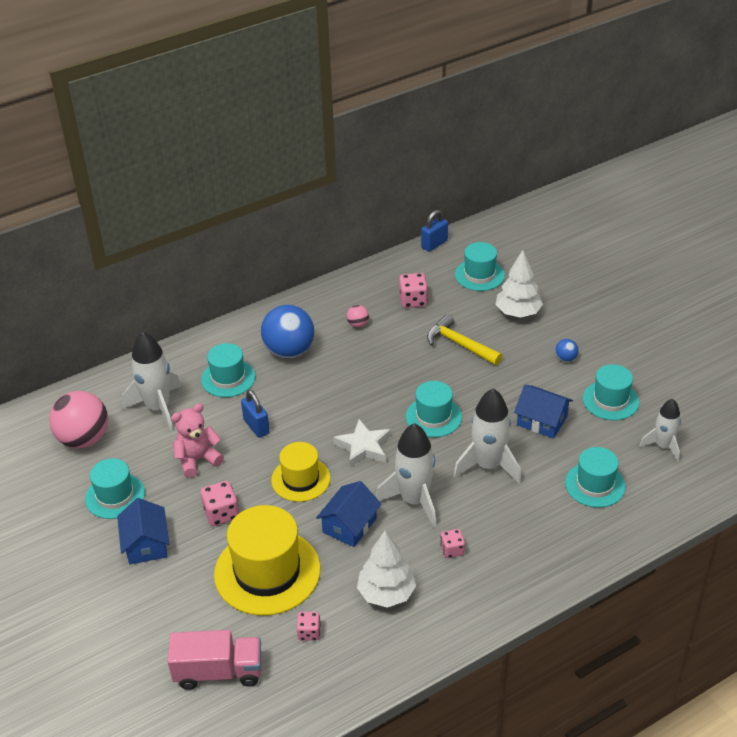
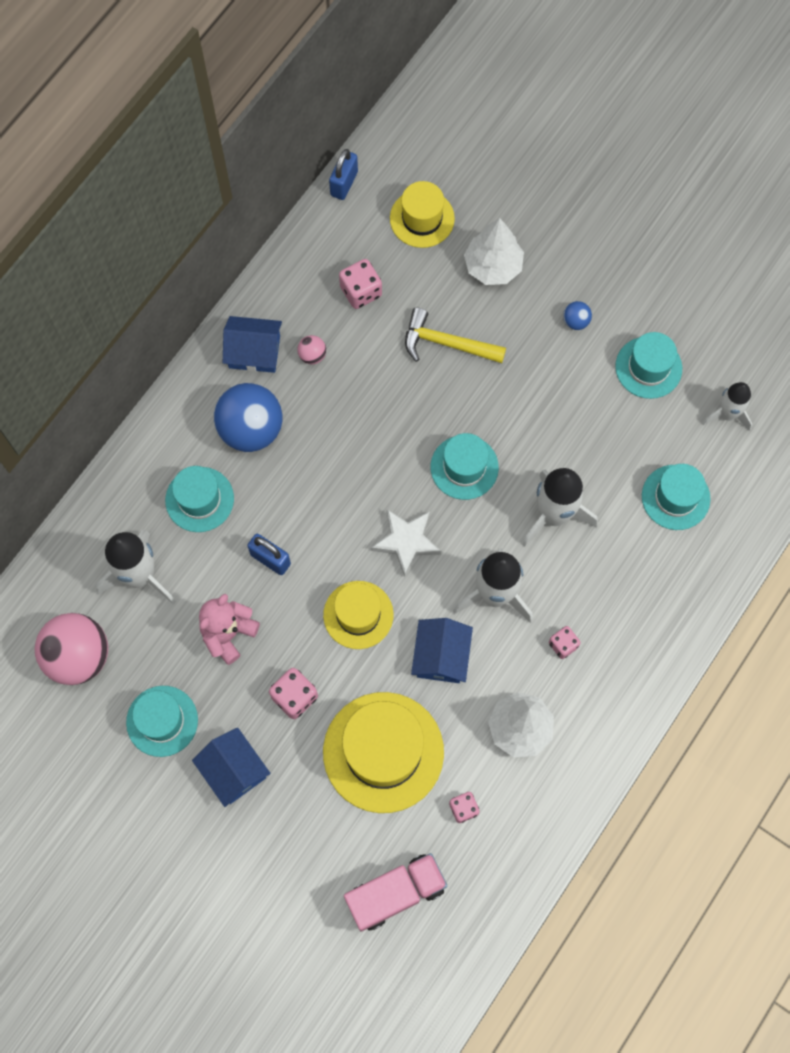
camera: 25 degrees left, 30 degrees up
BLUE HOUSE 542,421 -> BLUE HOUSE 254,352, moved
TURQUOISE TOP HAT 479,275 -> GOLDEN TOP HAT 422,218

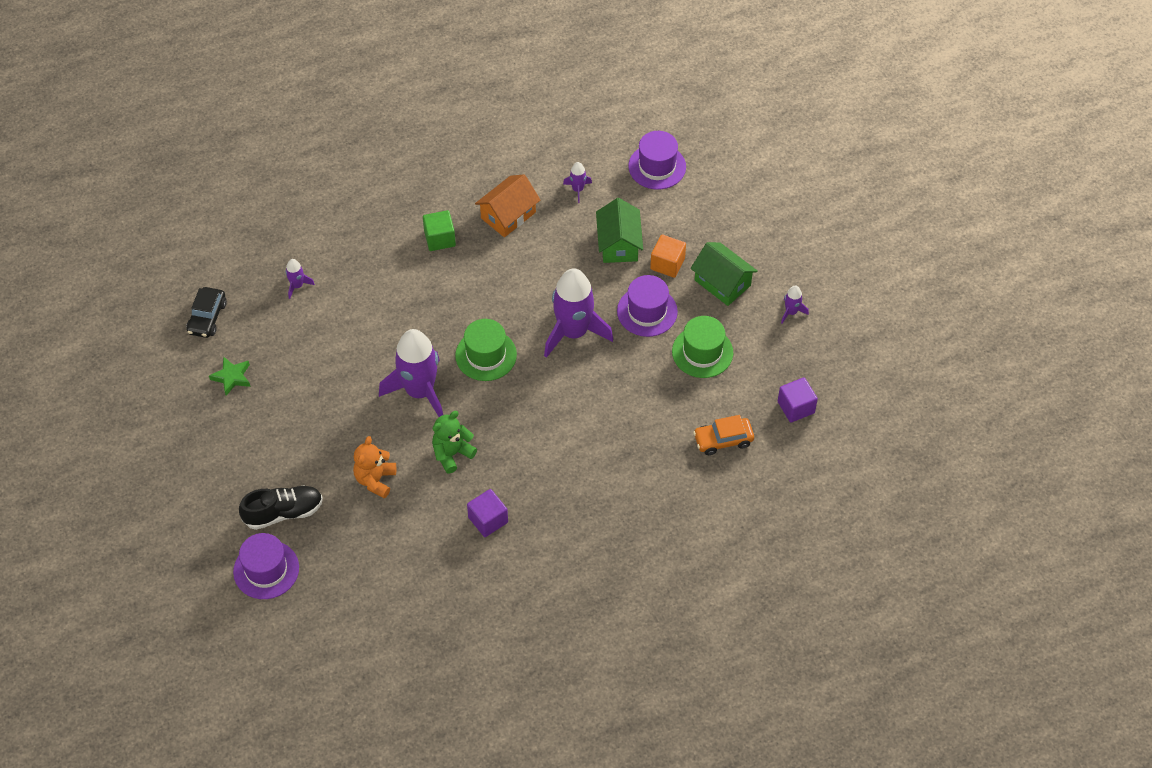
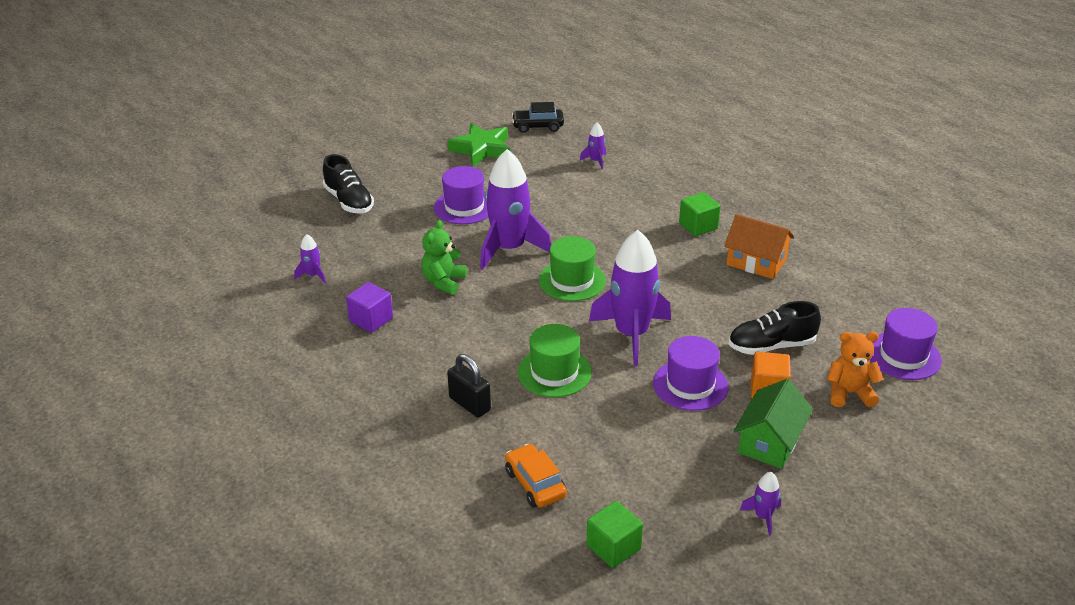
camera: 75 degrees right, 20 degrees down
PURPLE ROCKET 577,189 -> PURPLE ROCKET 313,275, moved
LEAF-GREEN TEDDY 452,453 -> LEAF-GREEN TEDDY 444,282, 105 degrees counterclockwise
PURPLE TOP HAT 266,570 -> PURPLE TOP HAT 464,207, moved
none -> JET-BLACK PADLOCK 470,404
LEAF-GREEN FIVE-POINTED STAR 232,377 -> LEAF-GREEN FIVE-POINTED STAR 481,149, x1.64
LEAF-GREEN TOP HAT 702,352 -> LEAF-GREEN TOP HAT 554,372, moved
PURPLE BLOCK 796,407 -> LEAF-GREEN BLOCK 613,547
LEAF-GREEN HOUSE 619,244 -> JET-BLACK SNEAKER 771,346
BRIGHT ORANGE TEDDY 375,480 -> BRIGHT ORANGE TEDDY 849,393, moved

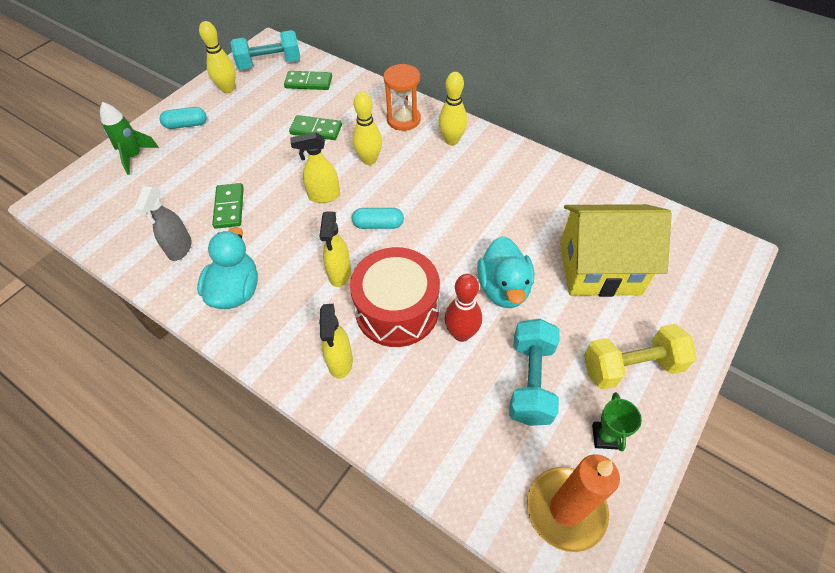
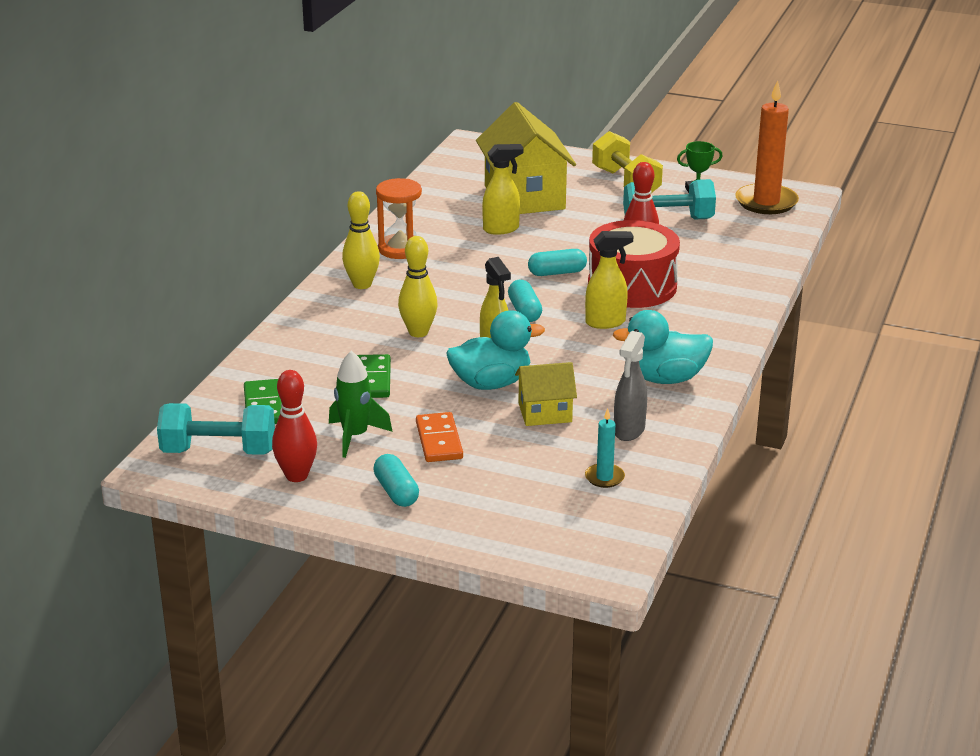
camera: 105 degrees left, 25 degrees down
TURQUOISE DUMBBELL 269,63 -> TURQUOISE DUMBBELL 218,451, 60 degrees counterclockwise
GOLDEN BOWLING PIN 228,89 -> SCARLET BOWLING PIN 296,476
LEAF-GREEN ROCKET 134,156 -> LEAF-GREEN ROCKET 355,436, moved
BRIGHT ORANGE HOURGLASS 403,119 -> BRIGHT ORANGE HOURGLASS 400,249, moved
none -> BRIGHT ORANGE DOMINO PIECE 439,440
TURQUOISE DUCK 503,288 -> TURQUOISE DUCK 491,383, moved
GOLDEN SPRAY CLEANER 340,362 -> GOLDEN SPRAY CLEANER 501,229, moved
LEAF-GREEN DOMINO PIECE 229,207 -> GOLDEN HOUSE 545,413
none -> TURQUOISE PILL 557,273
none -> TURQUOISE WAX CANDLE 604,477
GREY SPRAY CLEANER 180,249 -> GREY SPRAY CLEANER 629,431, 120 degrees clockwise

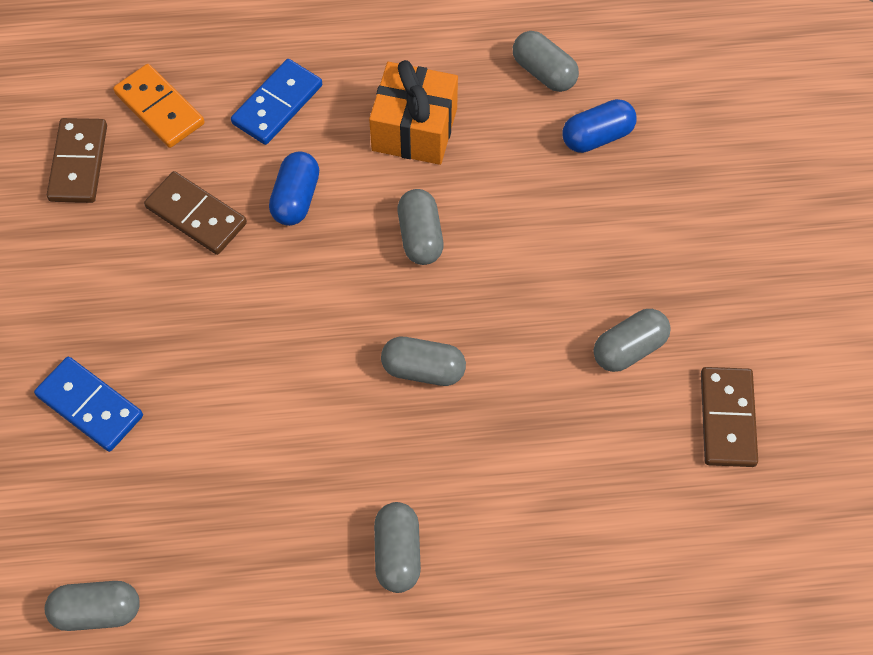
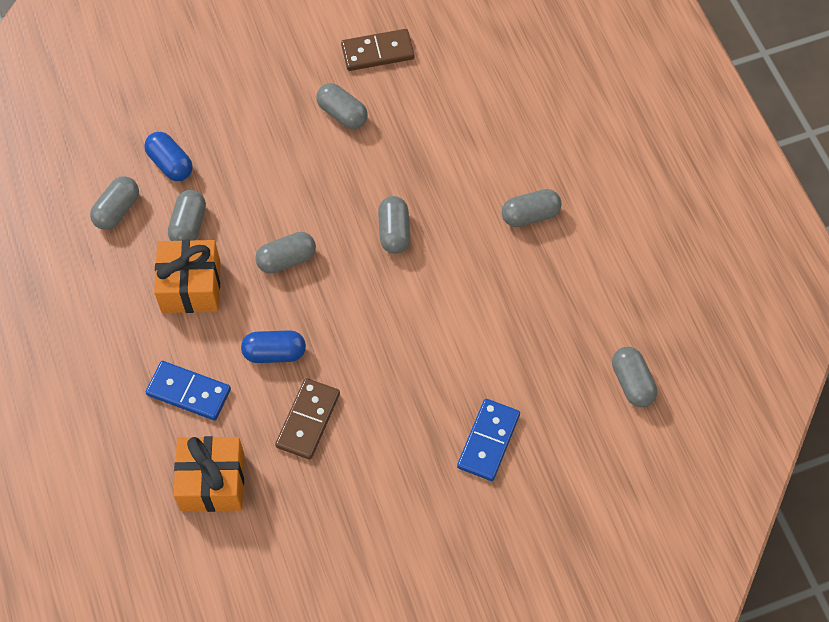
camera: 105 degrees left, 0 degrees up
none -> GREY PILL 189,225
BRIGHT ORANGE DOMINO PIECE 159,108 -> BRIGHT ORANGE GIFT 212,482
DARK BROWN DOMINO PIECE 78,163 -> none

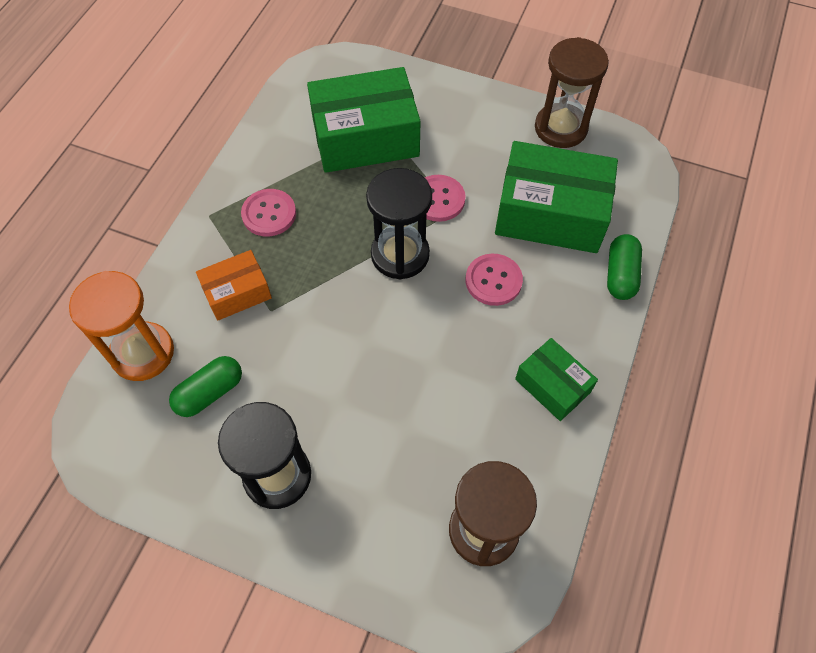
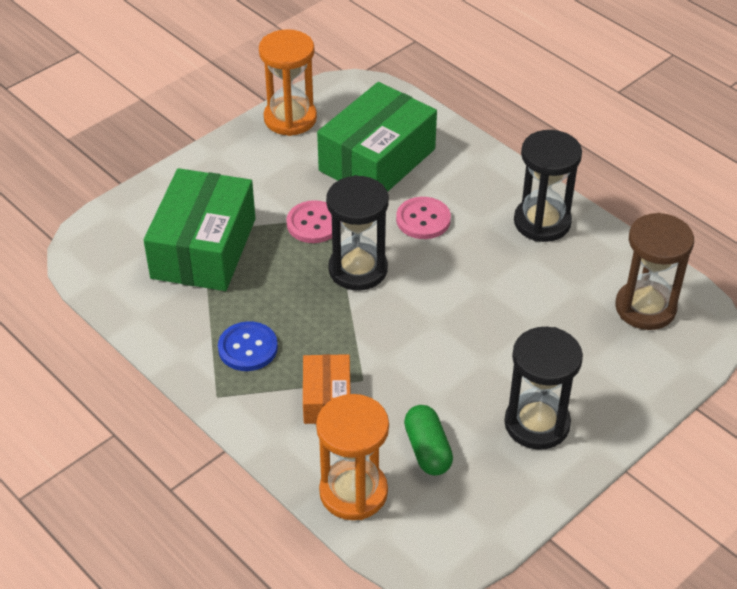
camera: 65 degrees left, 15 degrees down
PINK SHIRT BUTTON 269,214 -> BLUE SHIRT BUTTON 248,348
DARK BROWN HOURGLASS 560,128 -> BRIGHT ORANGE HOURGLASS 290,118
LEAF-GREEN PARCEL 552,385 -> JET-BLACK HOURGLASS 542,222
LEAF-GREEN PILL 620,275 -> none

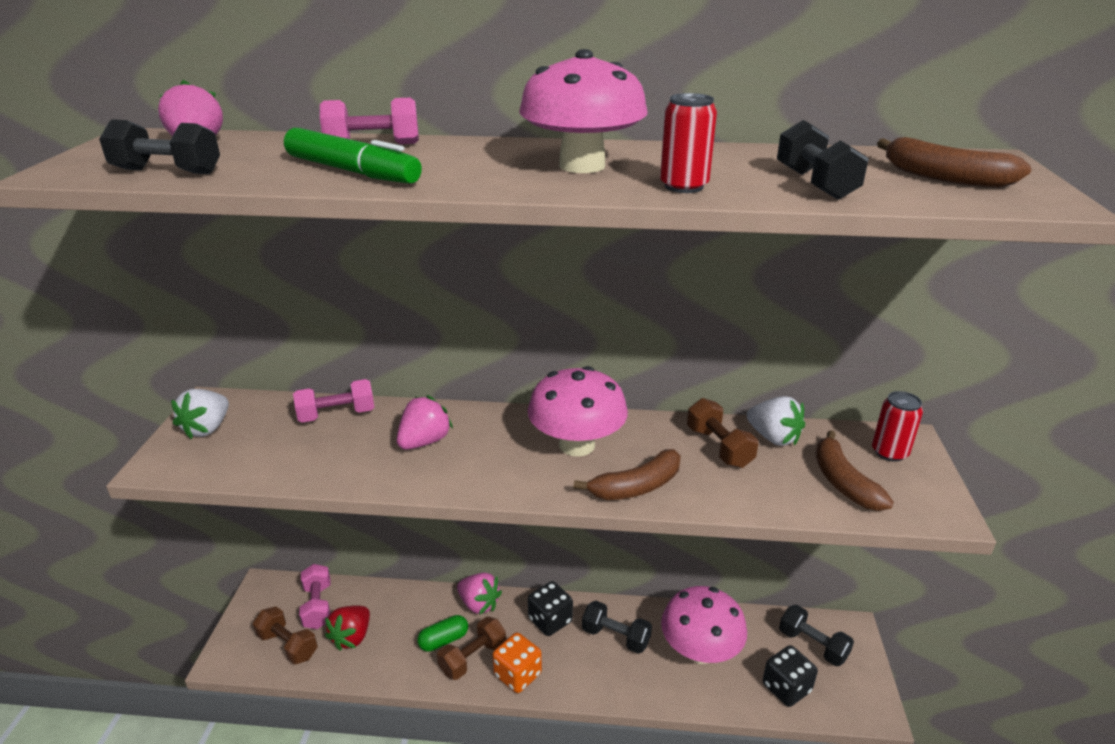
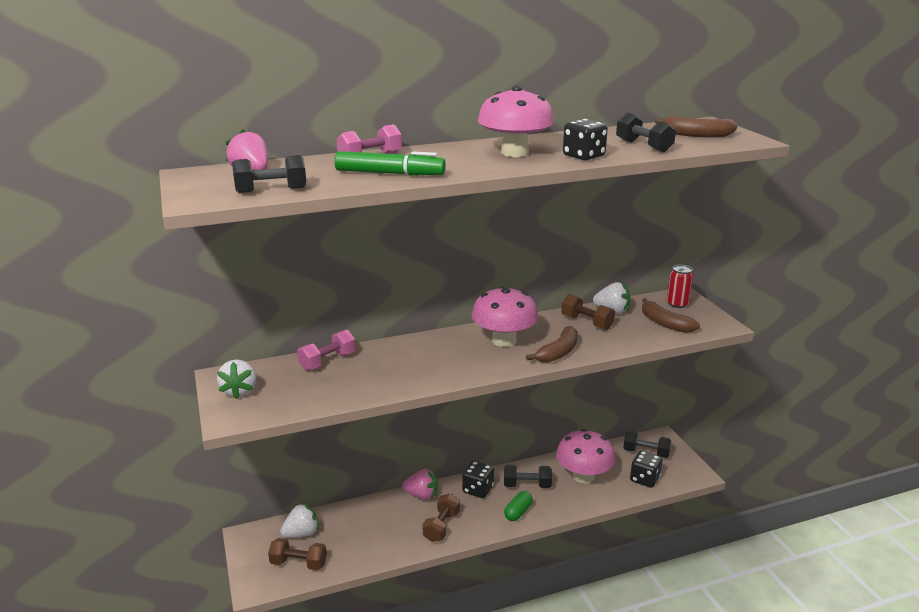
camera: 25 degrees left, 5 degrees down
PINK DUMBBELL 318,606 -> SNOW-WHITE STRAWBERRY 301,533
LEAF-GREEN PILL 443,640 -> LEAF-GREEN PILL 518,512, moved
SCARLET CAN 683,186 -> JET-BLACK DICE 583,156
SCARLET STRAWBERRY 352,637 -> none
PINK STRAWBERRY 424,442 -> none
BRIGHT ORANGE DICE 517,674 -> none

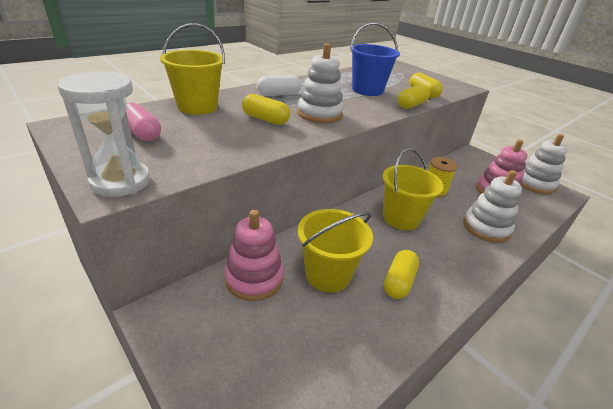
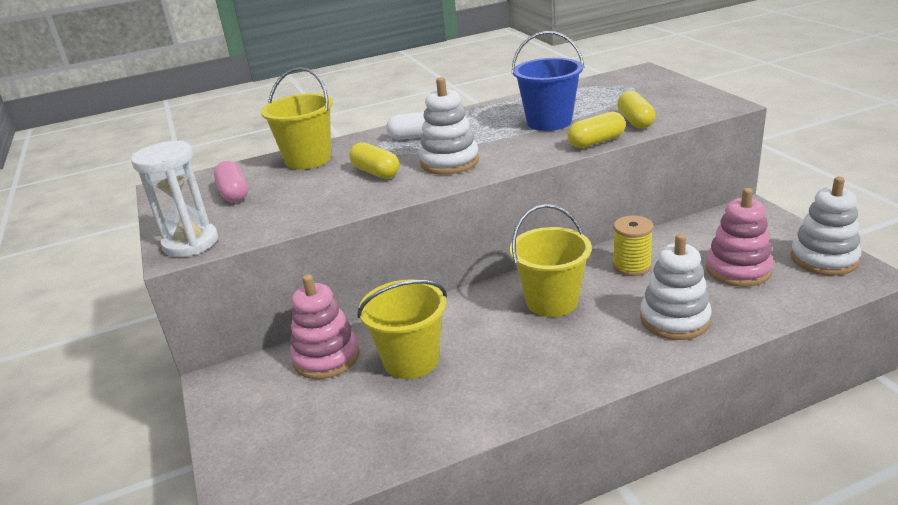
camera: 25 degrees right, 5 degrees down
GOLDEN PILL 398,282 -> none

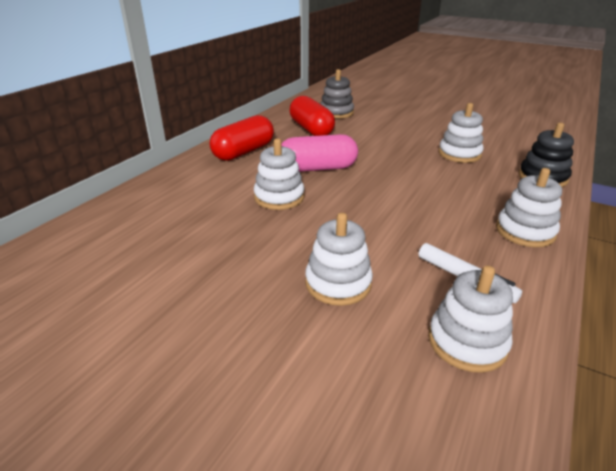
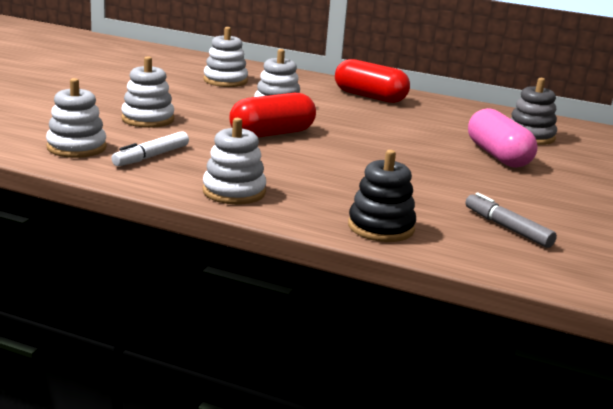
camera: 80 degrees right, 10 degrees down
SNOW-WHITE RING STACKER 459,154 -> SNOW-WHITE RING STACKER 225,81, moved
SCARLET PILL 311,129 -> SCARLET PILL 272,134, moved
none -> GREY MARKER PEN 507,228
PINK PILL 317,168 -> PINK PILL 498,155, moved

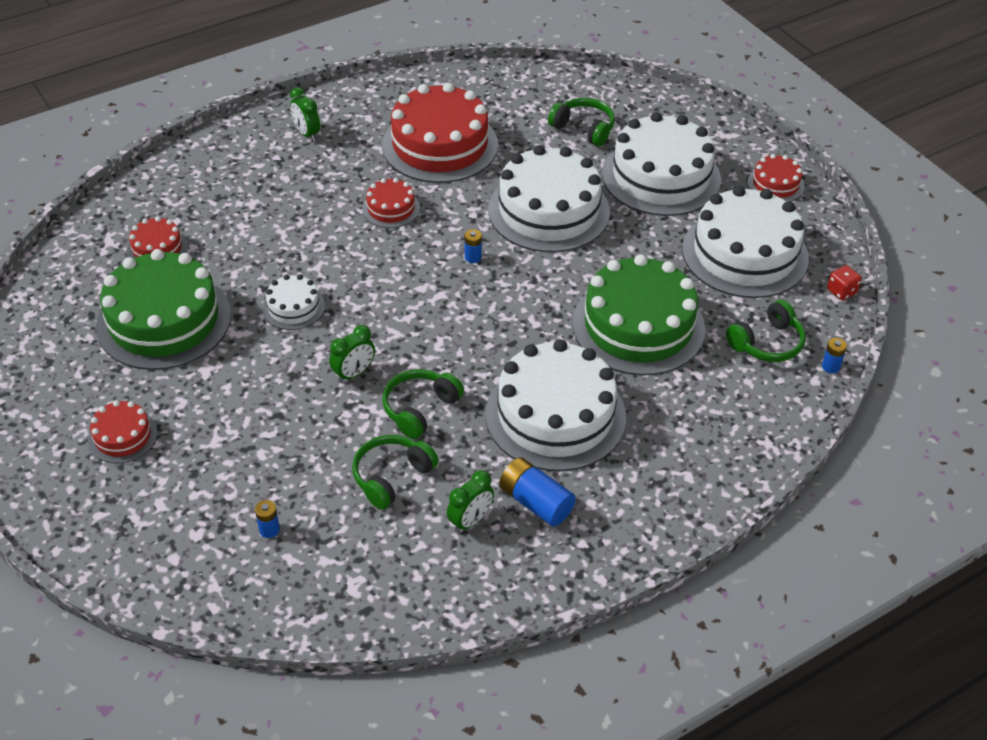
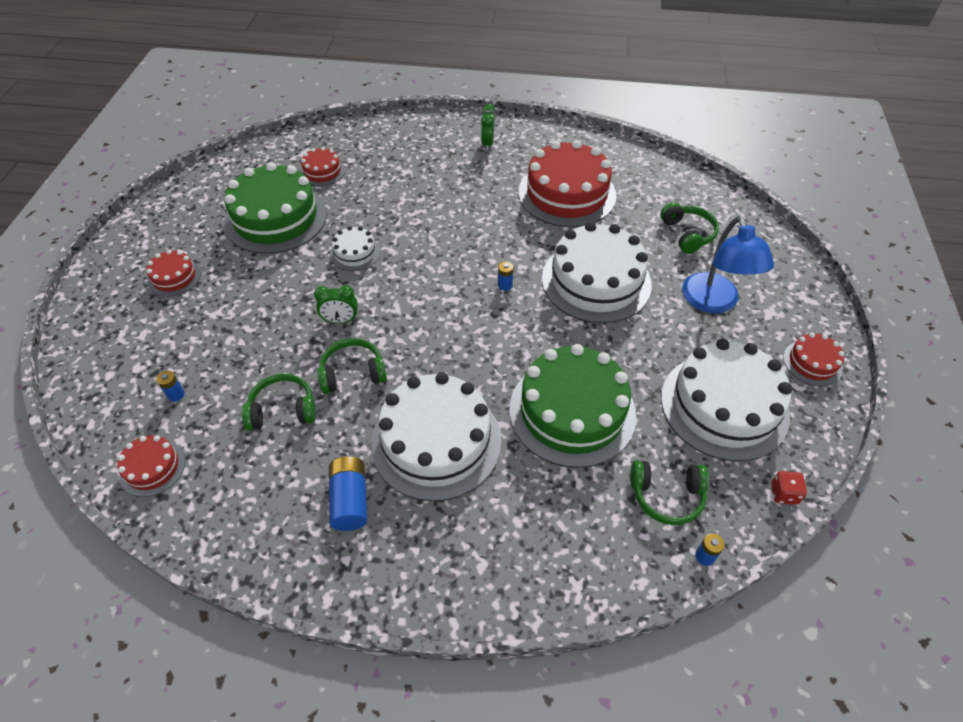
camera: 40 degrees right, 5 degrees up
SCARLET LAYER CAKE 391,208 -> SCARLET LAYER CAKE 152,468, moved
SNOW-WHITE LAYER CAKE 661,176 -> BLUE READING LAMP 714,302
LEAF-GREEN CLOCK 470,521 -> none

